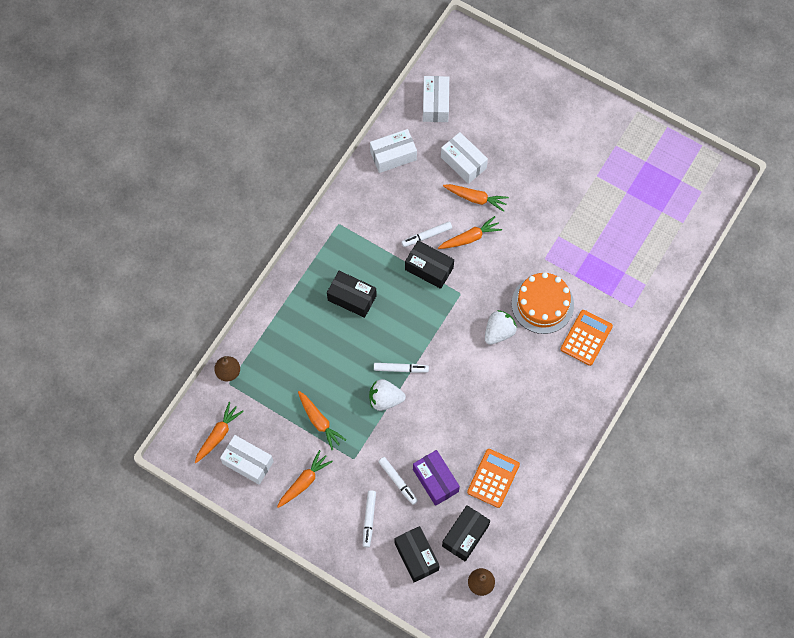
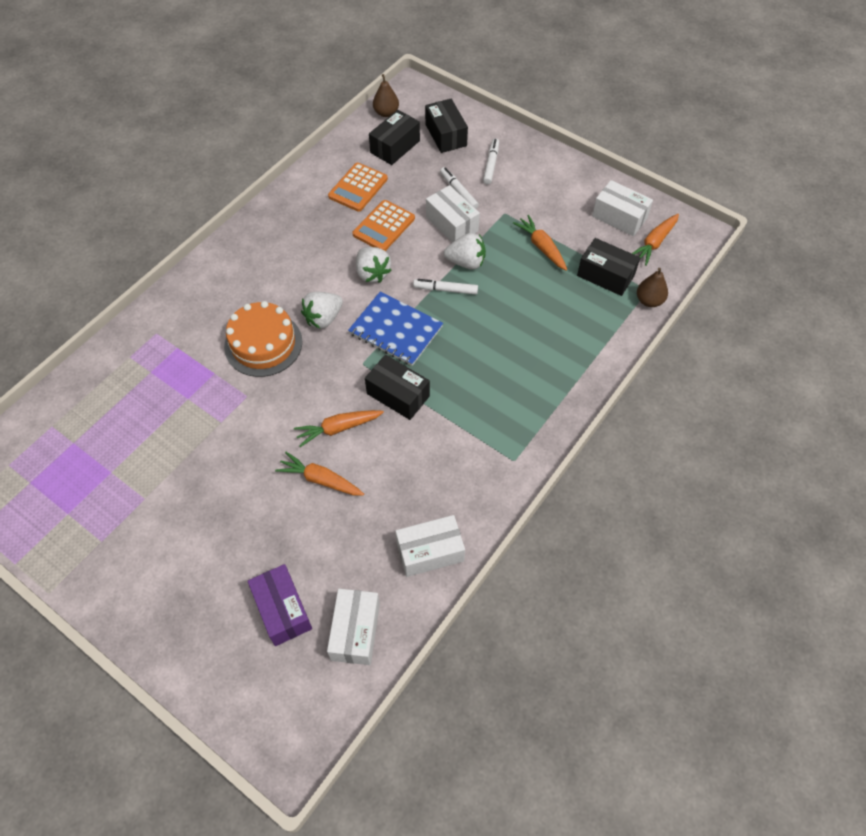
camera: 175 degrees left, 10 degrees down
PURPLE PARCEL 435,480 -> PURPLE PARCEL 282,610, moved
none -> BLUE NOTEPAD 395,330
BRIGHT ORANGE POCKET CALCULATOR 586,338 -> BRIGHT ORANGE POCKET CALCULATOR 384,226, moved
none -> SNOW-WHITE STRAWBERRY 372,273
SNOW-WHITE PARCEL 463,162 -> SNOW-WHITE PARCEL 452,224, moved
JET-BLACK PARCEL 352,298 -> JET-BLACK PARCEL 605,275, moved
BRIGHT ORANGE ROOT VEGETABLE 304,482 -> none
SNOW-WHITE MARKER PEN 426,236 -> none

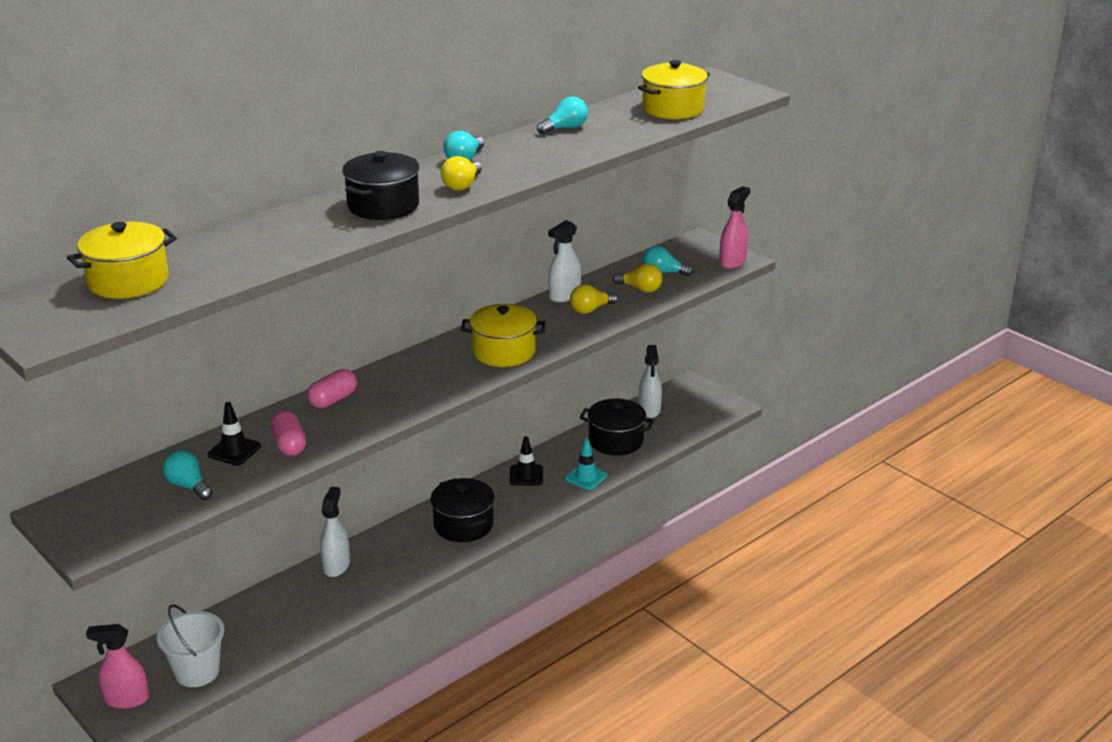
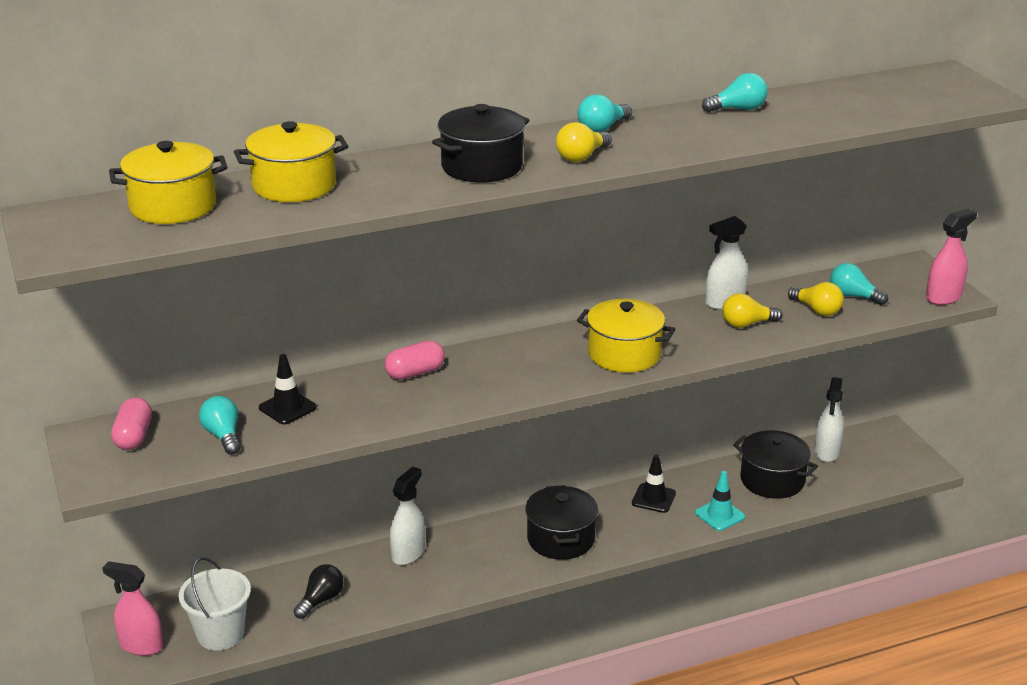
camera: 20 degrees right, 0 degrees up
PINK PILL 289,445 -> PINK PILL 134,436, moved
GOLDEN COOKING POT 673,109 -> GOLDEN COOKING POT 294,185, moved
none -> JET-BLACK LIGHT BULB 321,600

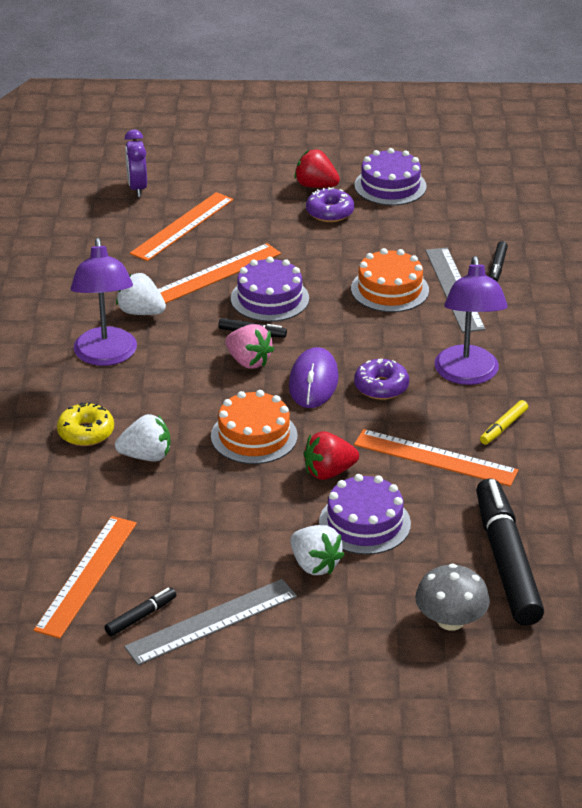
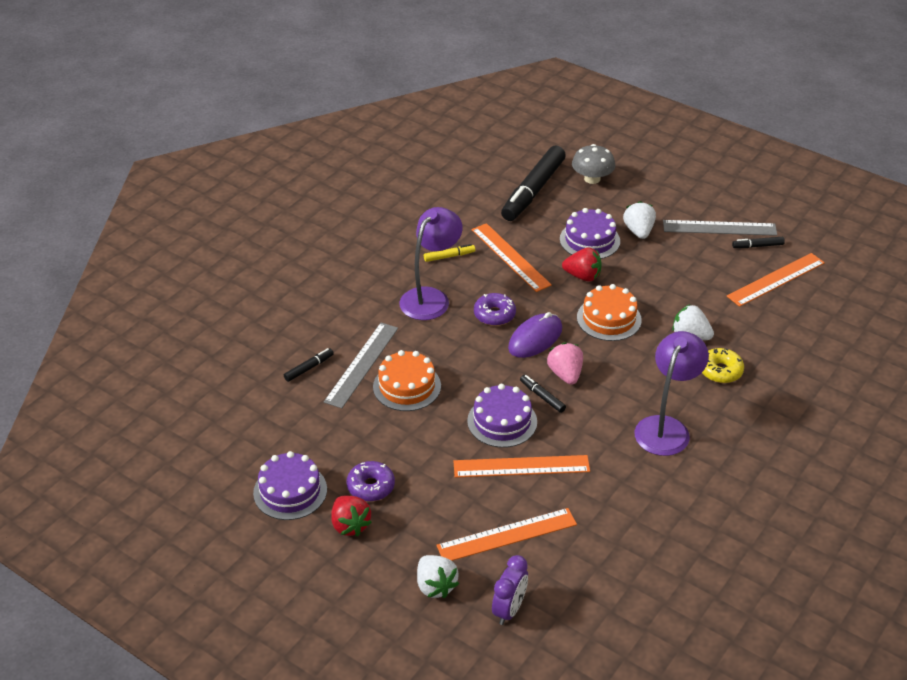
camera: 145 degrees left, 5 degrees up
SNOW-WHITE STRAWBERRY 141,312 -> SNOW-WHITE STRAWBERRY 435,586, moved

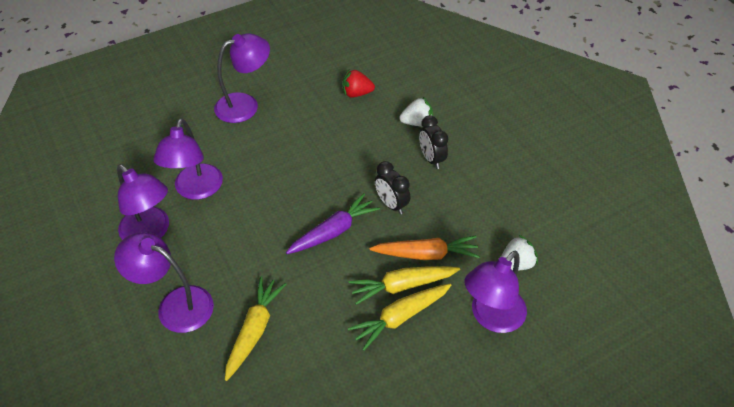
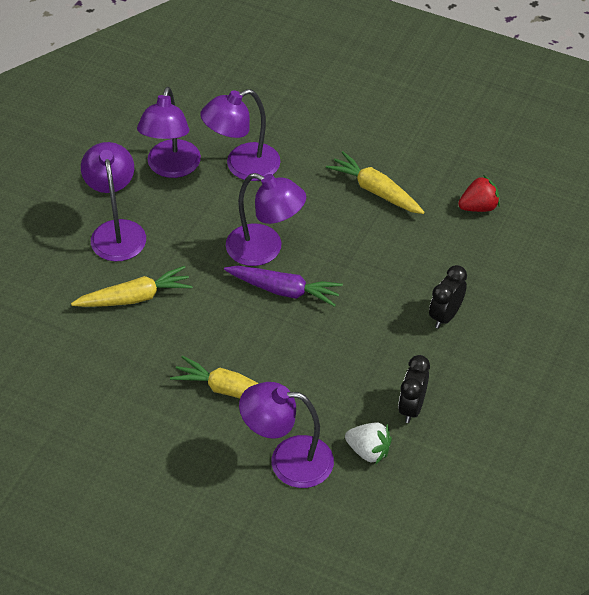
camera: 55 degrees right, 0 degrees up
PURPLE READING LAMP 245,105 -> PURPLE READING LAMP 265,249, moved
GOLDEN ROOT VEGETABLE 402,286 -> GOLDEN ROOT VEGETABLE 375,191, moved
JET-BLACK CLOCK 391,204 -> JET-BLACK CLOCK 412,407, moved
SCARLET STRAWBERRY 357,93 -> SCARLET STRAWBERRY 478,207, 105 degrees clockwise
BRIGHT ORANGE ROOT VEGETABLE 426,254 -> none
SNOW-WHITE STRAWBERRY 417,123 -> none

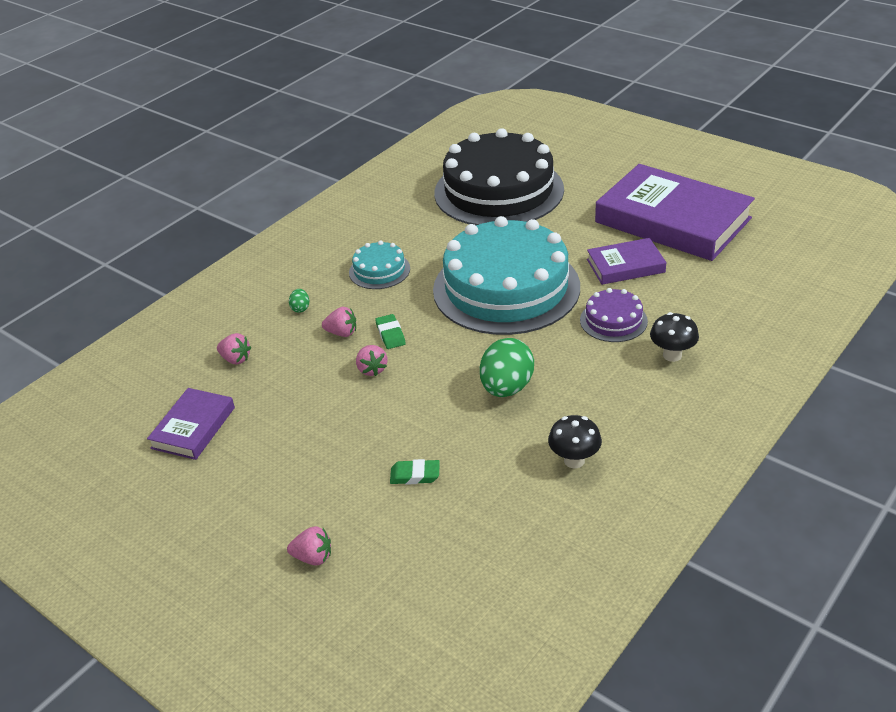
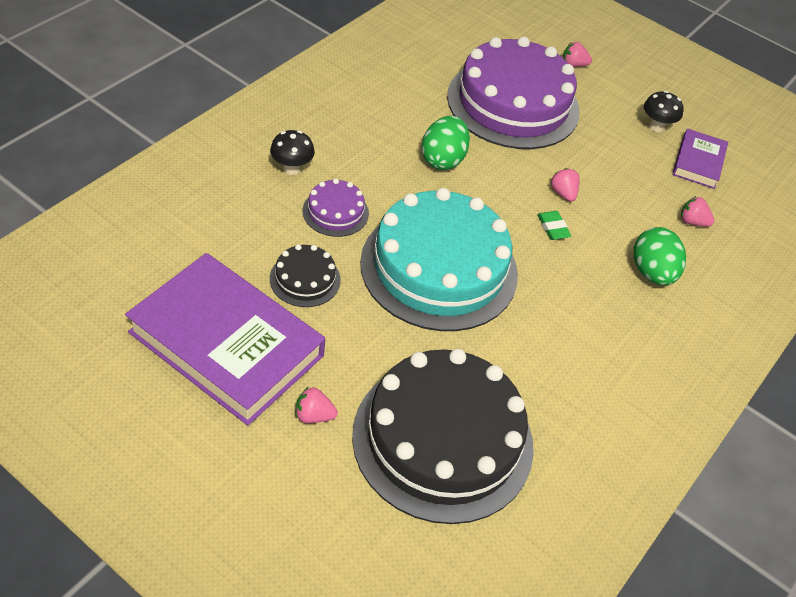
camera: 170 degrees right, 10 degrees up
PURPLE HARDCOVER 625,266 -> JET-BLACK LAYER CAKE 305,279
PINK STRAWBERRY 342,333 -> PINK STRAWBERRY 314,416, moved
LEAF-GREEN PENCIL ERASER 415,475 -> PURPLE LAYER CAKE 513,103
LEAF-GREEN EGG 300,308 -> LEAF-GREEN EGG 652,273, x2.31
JET-BLACK FUNGUS 574,460 -> JET-BLACK FUNGUS 656,127, moved
TURQUOISE LAYER CAKE 379,270 -> none

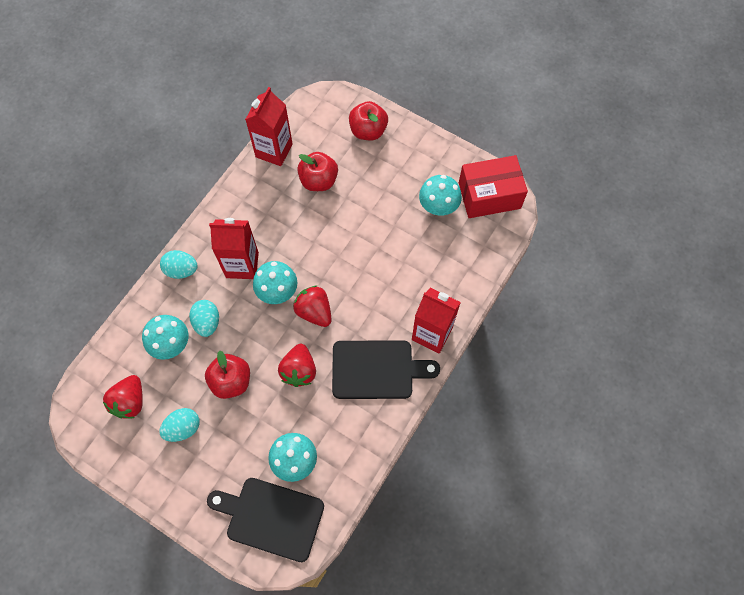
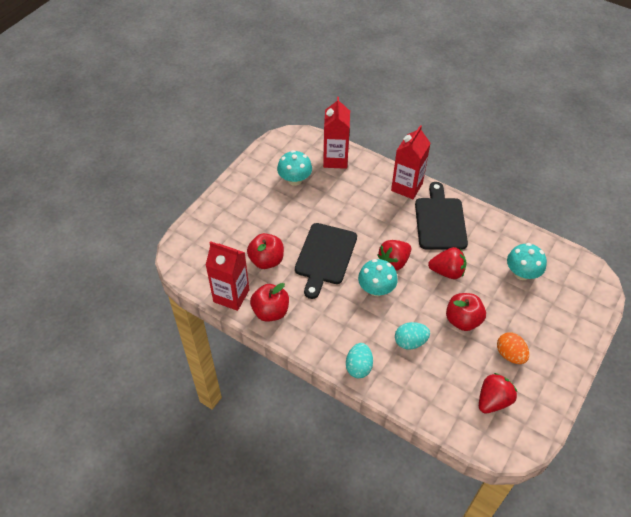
camera: 90 degrees left, 15 degrees down
SCARLET TOY APPLE 368,131 -> SCARLET TOY APPLE 270,311, moved
JET-BLACK CHOPPING BOARD 271,517 -> JET-BLACK CHOPPING BOARD 325,256, moved
SCARLET MILK CARTON 242,265 -> SCARLET MILK CARTON 335,159, moved
SCARLET STRAWBERRY 130,401 -> SCARLET STRAWBERRY 493,400, 60 degrees counterclockwise
TURQUOISE EGG 183,428 -> BRIGHT ORANGE EGG 510,355
TURQUOISE FUNGUS 170,344 -> none
SCARLET PARCEL 489,195 -> none

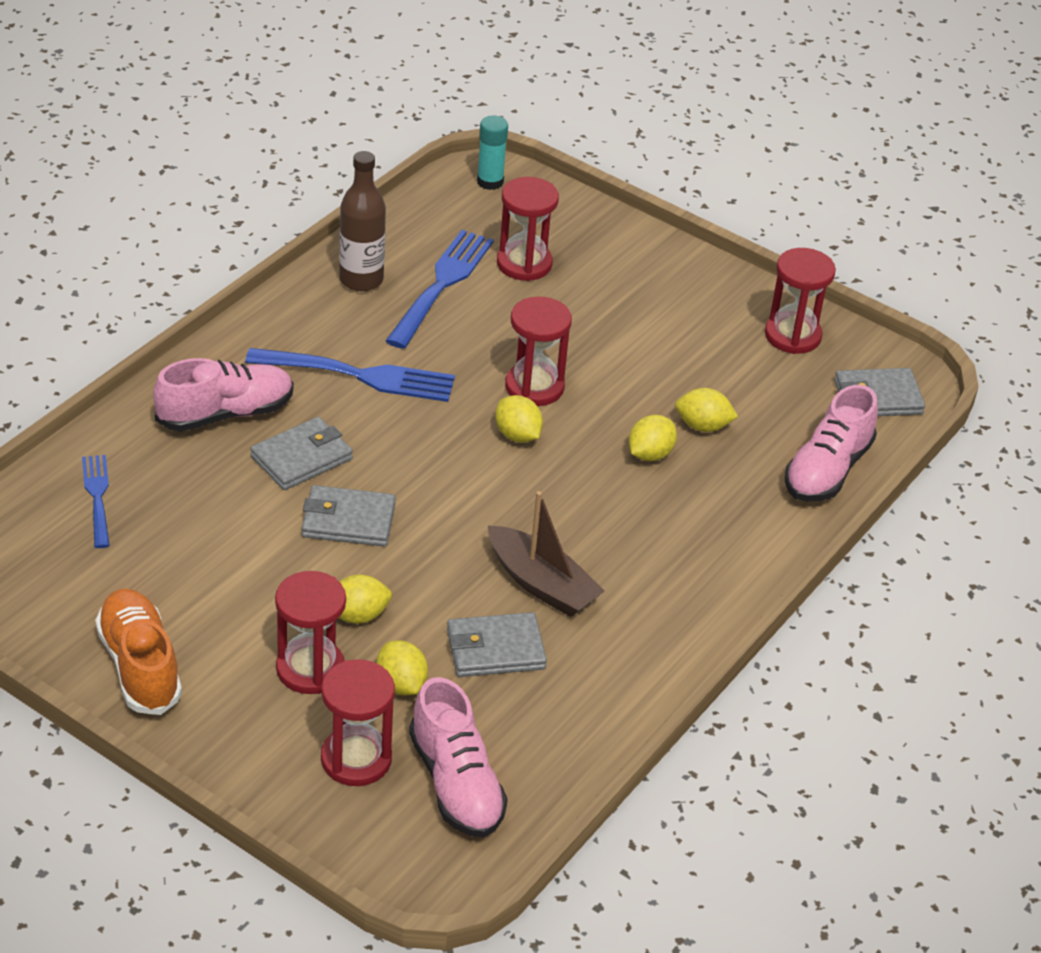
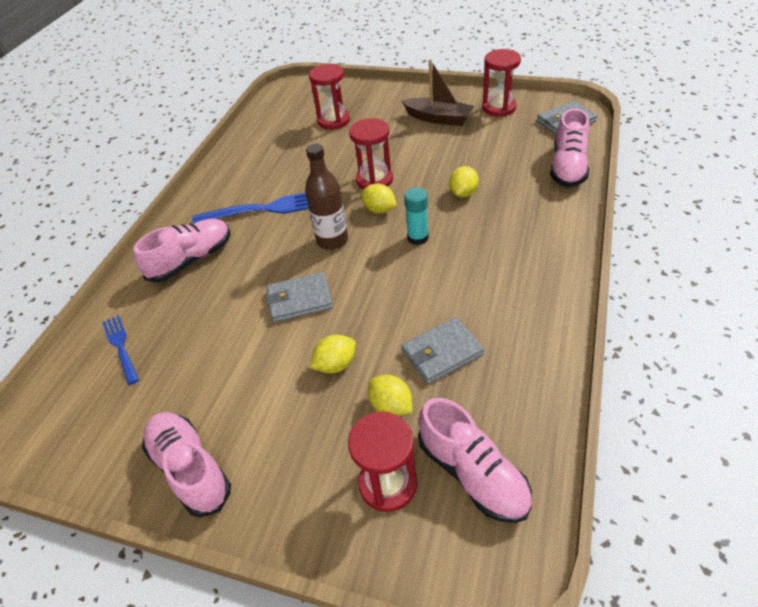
camera: 10 degrees left, 5 degrees up
BRIGHT ORANGE SNEAKER 140,666 -> PINK SNEAKER 190,469
DARK BROWN FLASK 361,280 -> DARK BROWN FLASK 332,241, moved
DARK BROWN BOAT 541,584 -> DARK BROWN BOAT 438,118, moved
TURQUOISE STICK OF GLUE 490,182 -> TURQUOISE STICK OF GLUE 418,238, moved
GREY CARD WALLET 301,458 -> none
SCARLET HOURGLASS 310,669 -> none
BLUE TABLE FORK 441,286 -> none
GOLDEN LEMON 703,426 -> none

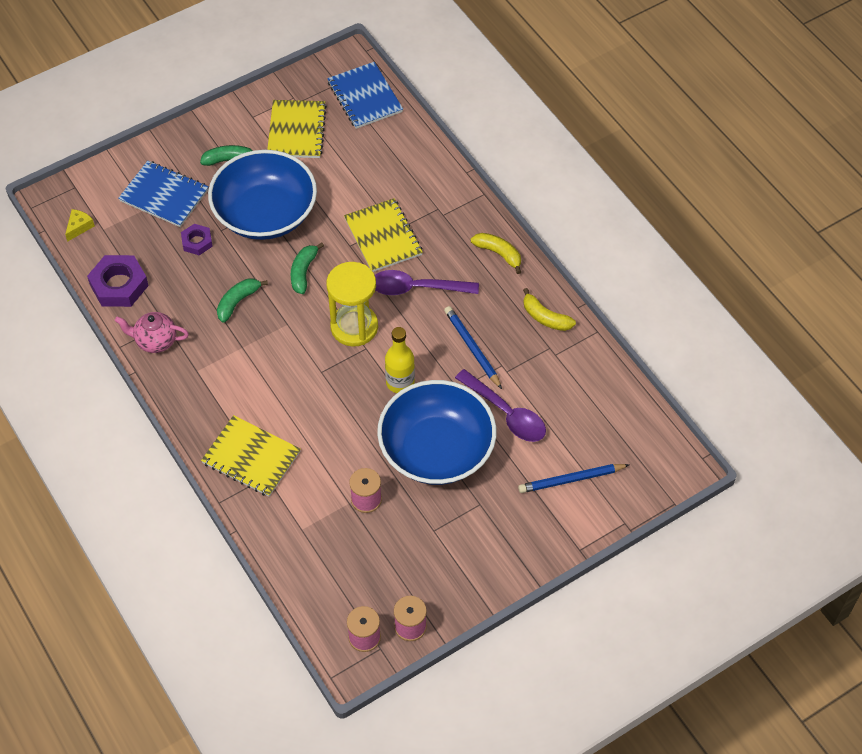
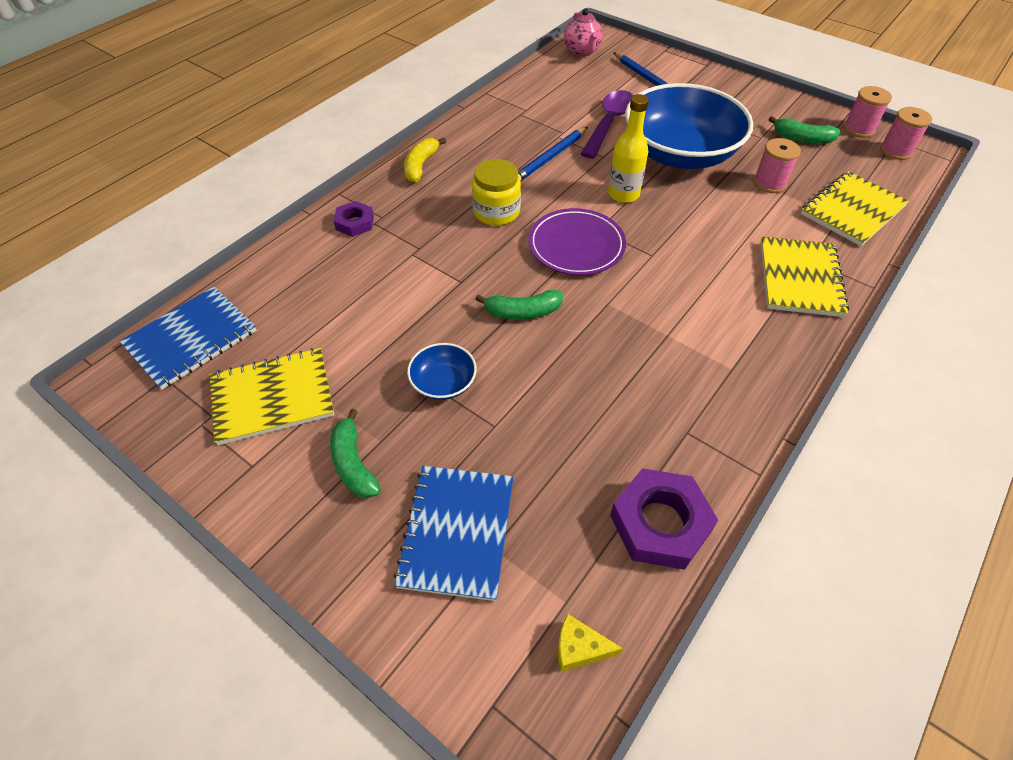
camera: 110 degrees left, 5 degrees down
PURPLE HEX NUT 197,242 -> PURPLE HEX NUT 355,223, moved
BLUE BOWL 265,213 -> BLUE BOWL 443,383, x0.42
PURPLE TEASPOON 416,288 -> GOLDEN PRESERVE JAR 496,212
GOLDEN HOURGLASS 354,327 -> PURPLE PLATE 576,245
PINK TEA POT 155,341 -> PINK TEA POT 582,51, moved
LEAF-GREEN TOY BANANA 238,302 -> LEAF-GREEN TOY BANANA 802,138, moved
GOLDEN NOTEPAD 383,237 -> GOLDEN NOTEPAD 852,210, moved
GOLDEN TOY BANANA 545,317 -> none

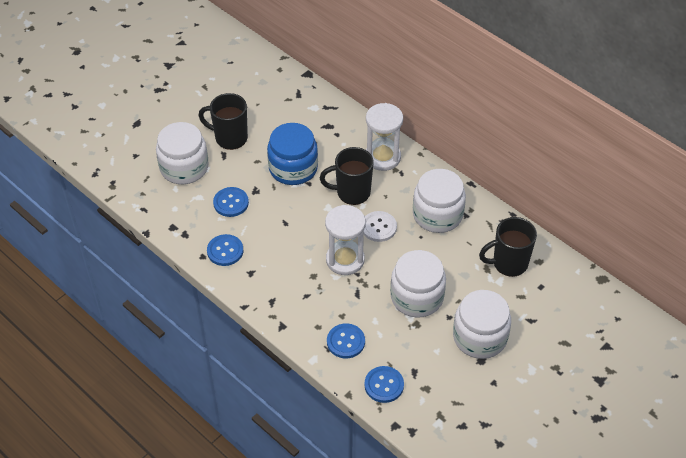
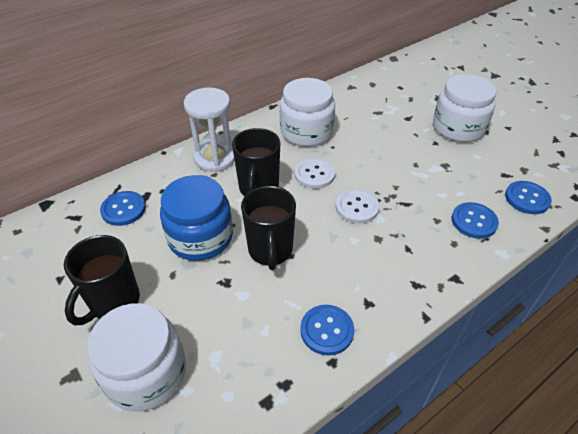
camera: 80 degrees left, 5 degrees down
BLUE SHIRT BUTTON 231,203 -> BLUE SHIRT BUTTON 123,209, moved
JET-BLACK MUG 508,263 -> JET-BLACK MUG 270,251, moved
SNOW-WHITE HOURGLASS 345,260 -> SNOW-WHITE SHIRT BUTTON 357,207
SNOW-WHITE PRESERVE JAR 417,297 -> none

